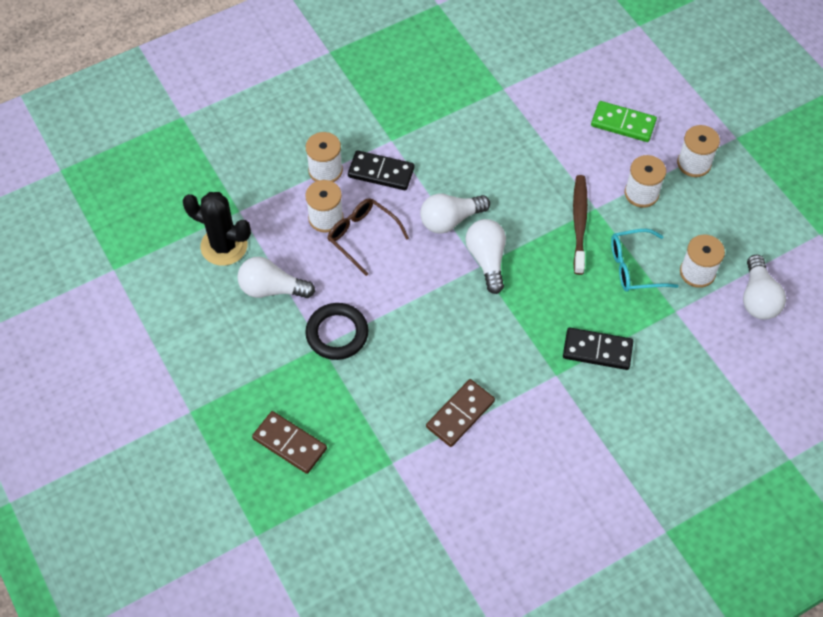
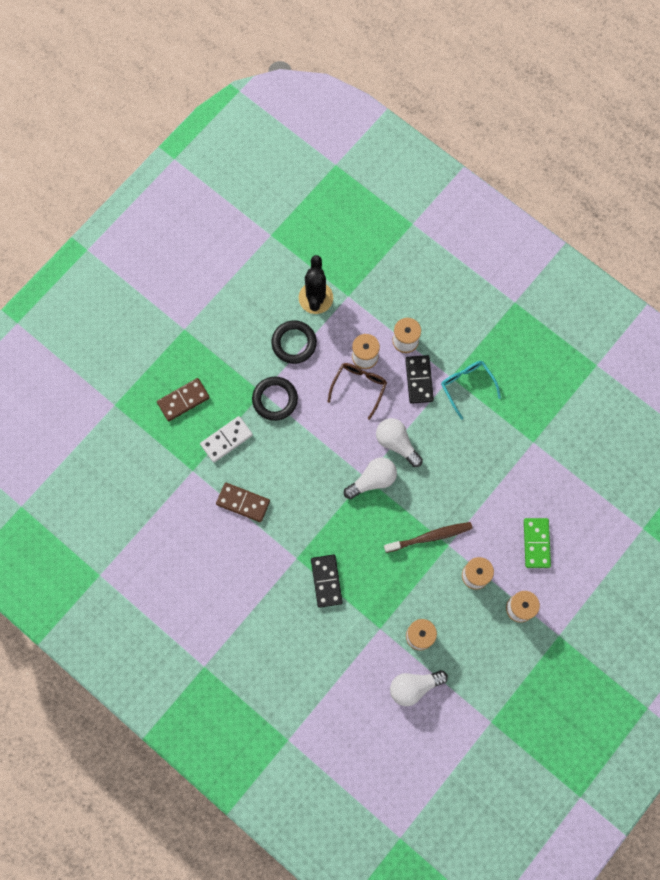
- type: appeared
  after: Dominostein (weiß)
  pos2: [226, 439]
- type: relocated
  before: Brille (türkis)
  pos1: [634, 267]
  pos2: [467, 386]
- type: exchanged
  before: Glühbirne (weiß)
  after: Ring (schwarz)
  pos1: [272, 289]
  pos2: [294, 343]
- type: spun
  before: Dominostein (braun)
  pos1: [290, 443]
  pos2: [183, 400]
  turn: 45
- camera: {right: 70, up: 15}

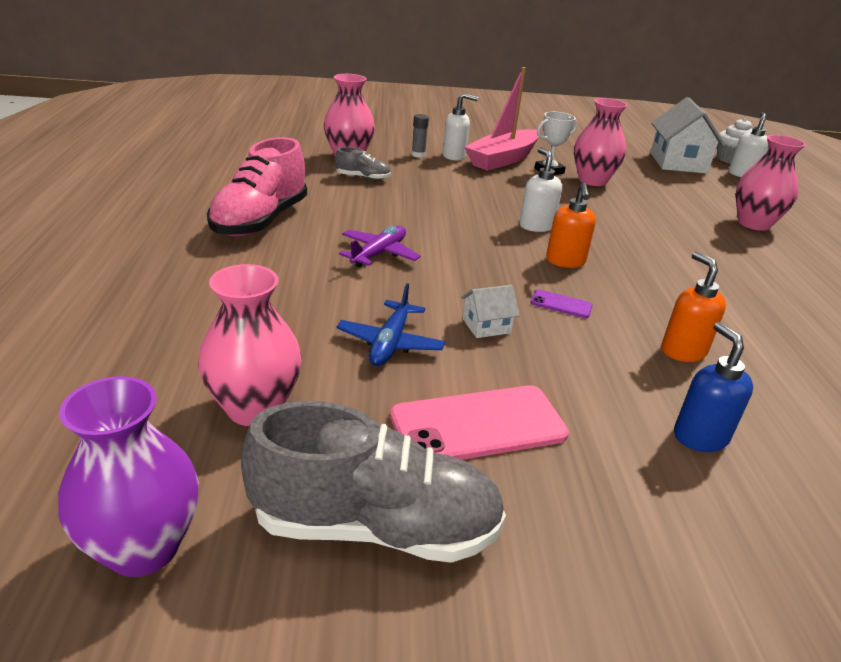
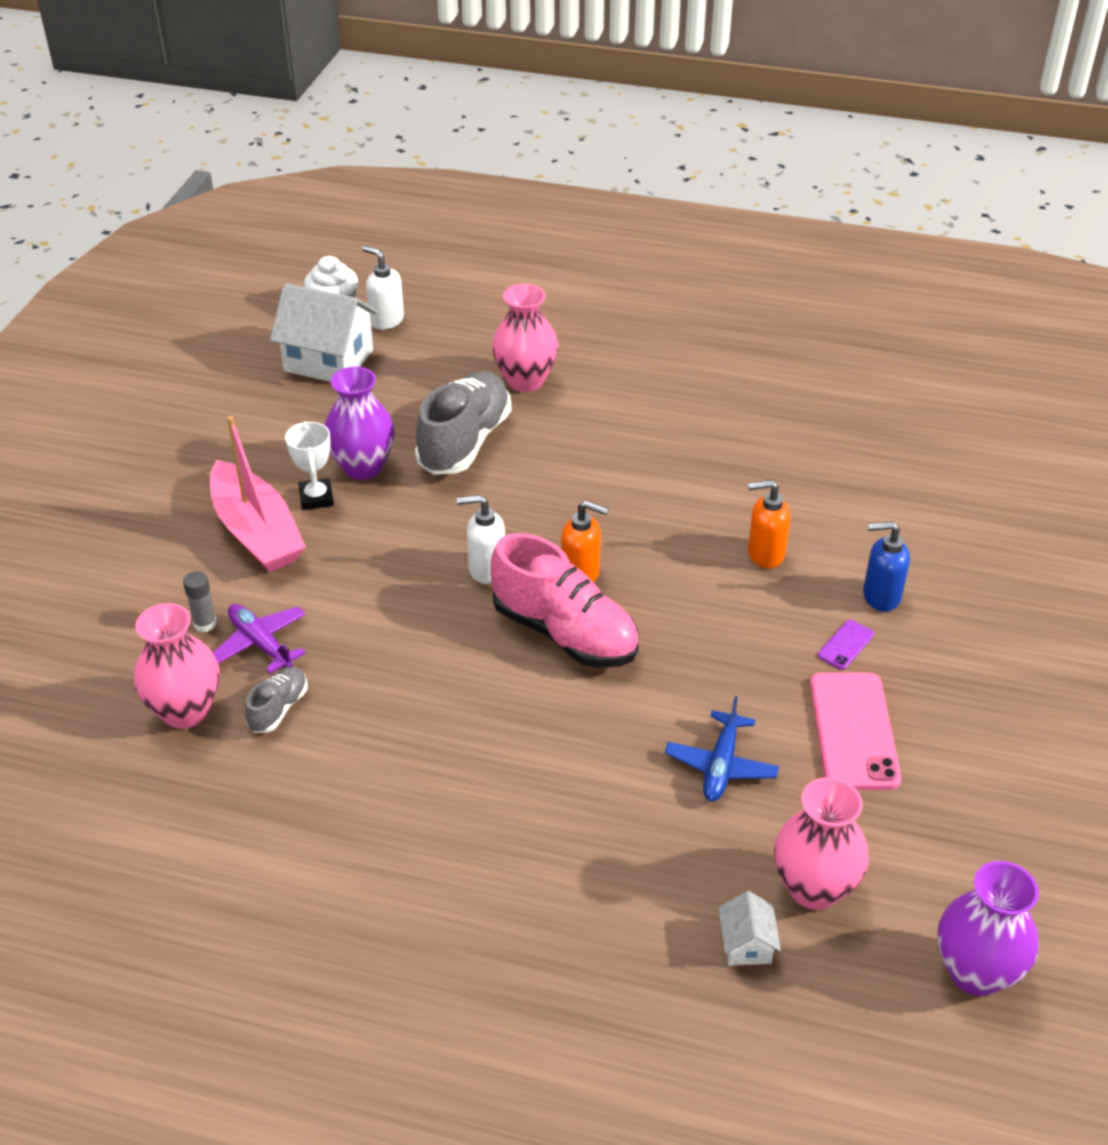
- type: missing
  before: Seifenspender (weiß)
  pos1: [454, 156]
- type: relocated
  before: Schuh (rosa)
  pos1: [260, 221]
  pos2: [564, 633]
- type: relocated
  before: Schuh (grau)
  pos1: [375, 526]
  pos2: [465, 442]
- type: relocated
  before: Flugzeug (lila)
  pos1: [379, 254]
  pos2: [260, 643]
- type: relocated
  before: Haus (weiß)
  pos1: [486, 326]
  pos2: [746, 944]
- type: relocated
  before: Handy (lila)
  pos1: [561, 304]
  pos2: [846, 645]
- type: colour
  before: Vase (rosa)
  after: Vase (lila)
  pos1: [592, 180]
  pos2: [363, 467]
- type: spun
  before: Flugzeug (blau)
  pos1: [390, 343]
  pos2: [721, 765]
  turn: 75
- camera: {right: -70, up: 10}

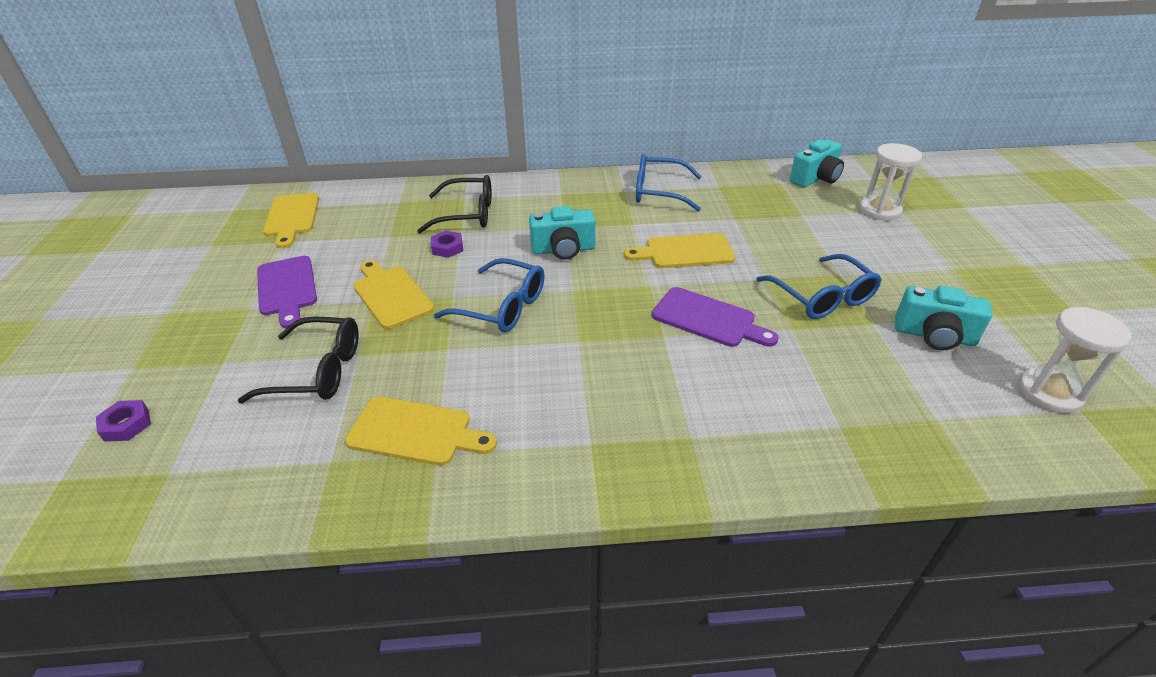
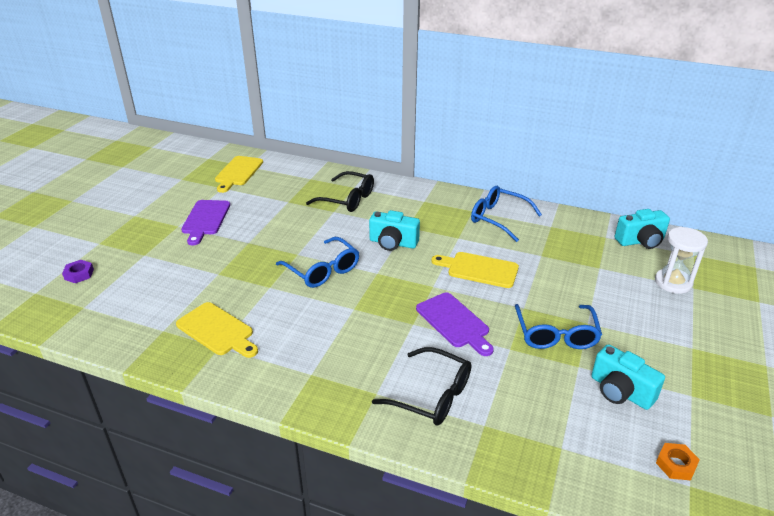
- type: missing
  before: Schneidebrett (gelb)
  pos1: [391, 295]
- type: missing
  before: Sechskantmutter (lila)
  pos1: [447, 248]
- type: relocated
  before: Brille (schwarz)
  pos1: [318, 371]
  pos2: [432, 395]
- type: exchanged
  before: Sanduhr (weiß)
  after: Sechskantmutter (orange)
  pos1: [1049, 393]
  pos2: [676, 464]
- camera: {right: 25, up: -5}

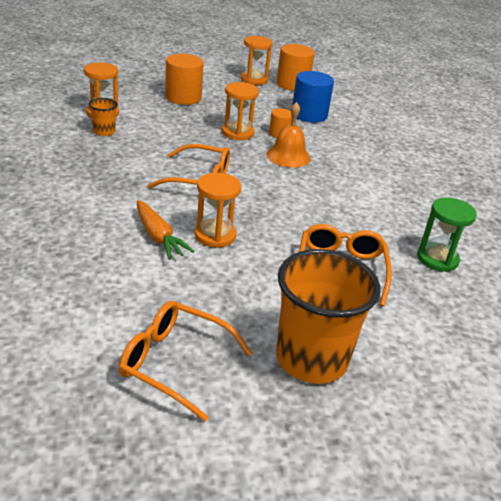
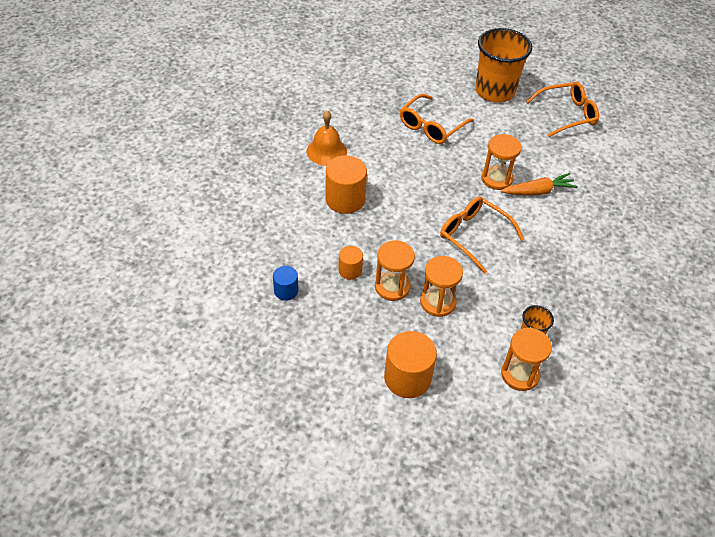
- type: missing
  before: Sanduhr (grün)
  pos1: [437, 259]
- type: relocated
  before: Sanduhr (orange)
  pos1: [254, 80]
  pos2: [438, 302]
- type: relocated
  before: Glocke (orange)
  pos1: [288, 156]
  pos2: [326, 151]
- type: relocated
  before: Vollzylinder (orange)
  pos1: [292, 84]
  pos2: [345, 199]
- type: spun
  before: Brille (orange)
  pos1: [175, 363]
  pos2: [567, 114]
  turn: -75
- type: spun
  before: Karotte (orange)
  pos1: [158, 237]
  pos2: [538, 191]
  turn: 75
- type: size
  before: Vollzylinder (blau)
  pos1: [309, 115]
  pos2: [286, 291]
  scale: 0.55
- camera: {right: -145, up: 15}

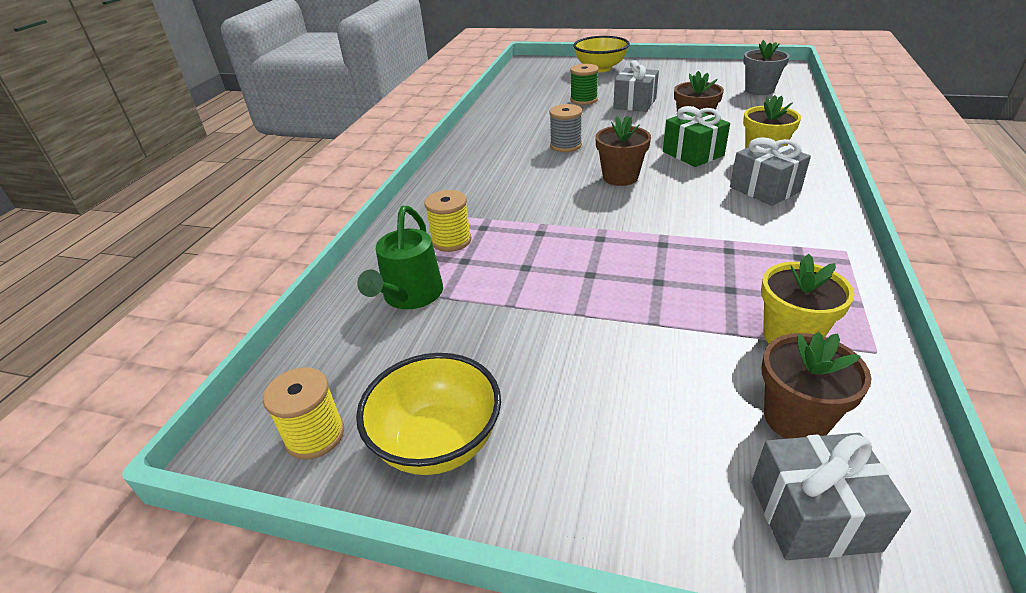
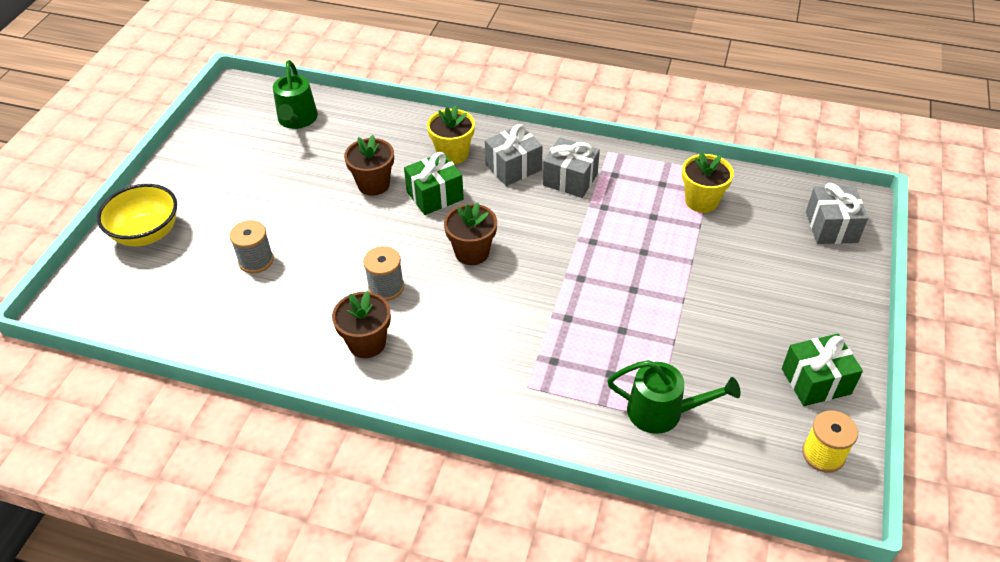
- type: missing
  before: Garnrolle (gelb)
  pos1: [451, 241]
- type: relocated
  before: Geschenk (grau)
  pos1: [635, 103]
  pos2: [570, 179]
- type: relocated
  before: Blumentopf (braun)
  pos1: [796, 418]
  pos2: [367, 343]
- type: exchanged
  before: Schüssel (gelb)
  after: Geschenk (grün)
  pos1: [437, 442]
  pos2: [816, 381]
- type: exchanged
  before: Blumentopf (grau)
  after: Gießkanne (grün)
  pos1: [759, 90]
  pos2: [297, 120]
- type: colour
  before: Garnrolle (grün)
  after: Garnrolle (grau)
  pos1: [583, 100]
  pos2: [256, 261]
- camera: {right: -90, up: 10}

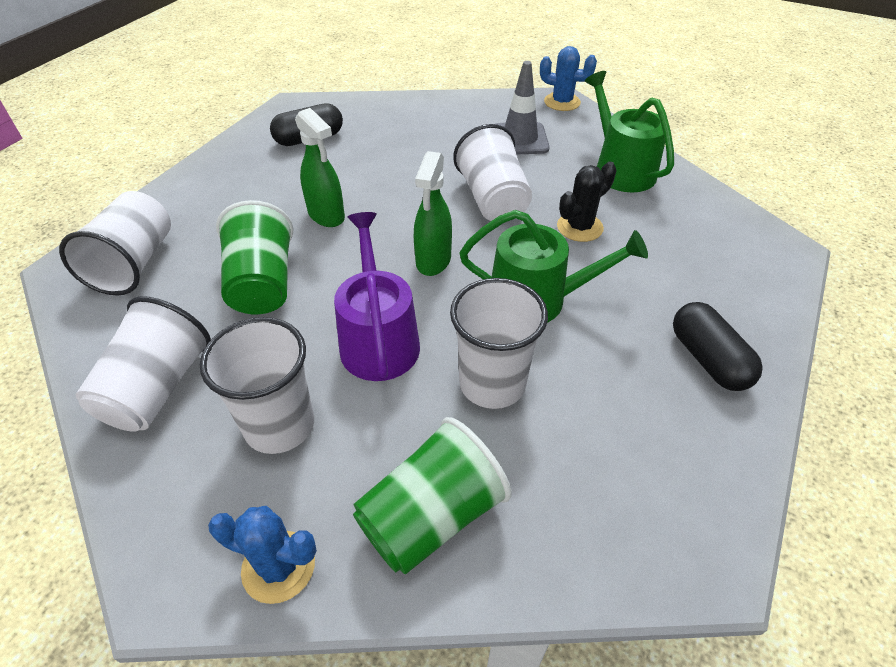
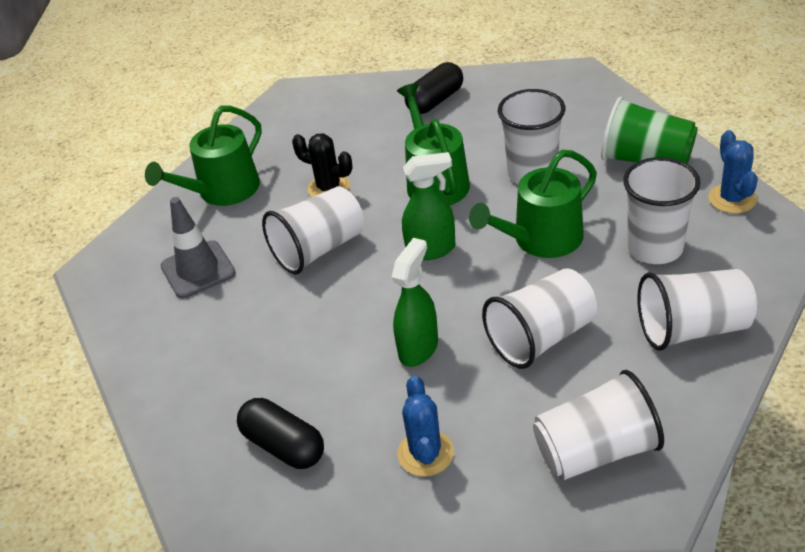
- type: relocated
  before: Kaktus (blau)
  pos1: [562, 102]
  pos2: [425, 453]
- type: colour
  before: Becher (grün)
  after: Becher (weiß)
  pos1: [262, 283]
  pos2: [541, 337]
- type: colour
  before: Gießkanne (lila)
  after: Gießkanne (grün)
  pos1: [378, 339]
  pos2: [541, 239]
- camera: {right: -110, up: -5}

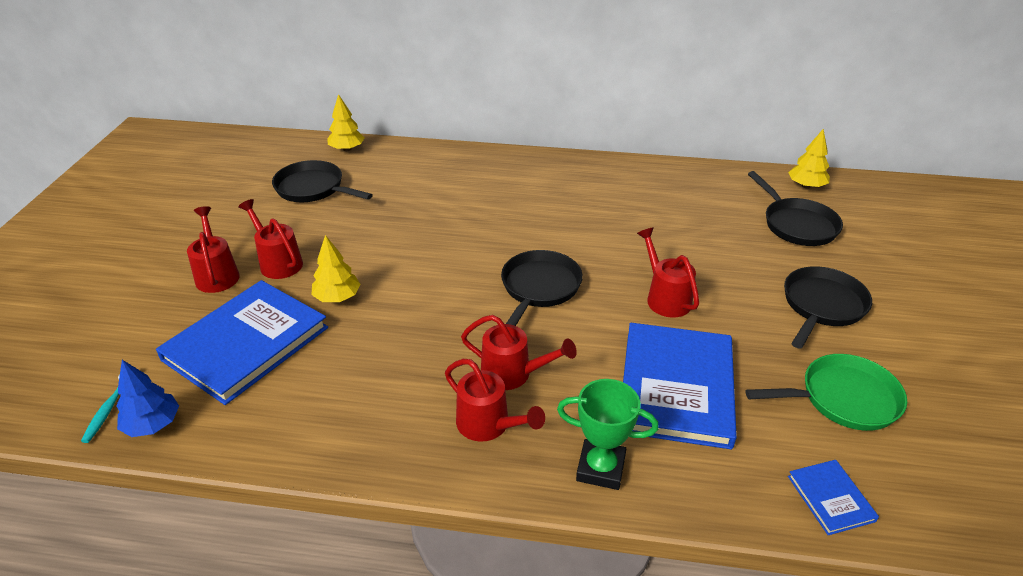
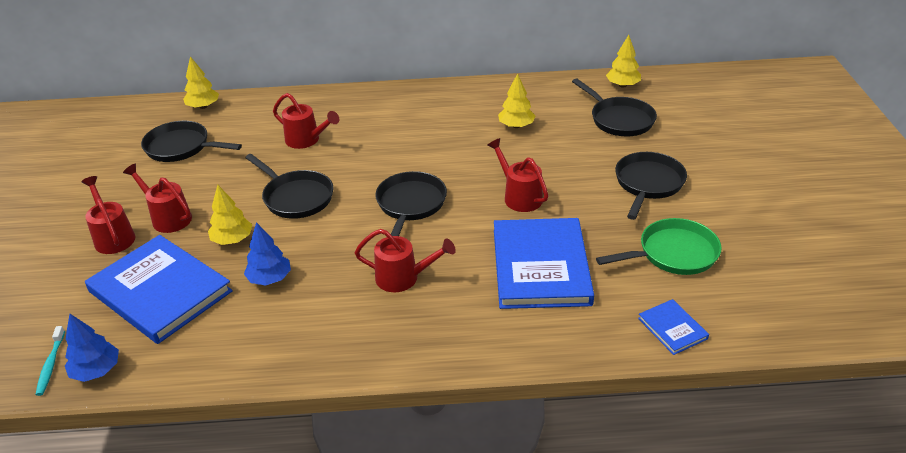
- type: missing
  before: Pokal (grün)
  pos1: [600, 468]
- type: appeared
  after: Baum (blau)
  pos2: [270, 279]
- type: appeared
  after: Pfanne (schwarz)
  pos2: [295, 197]
- type: appeared
  after: Baum (gelb)
  pos2: [516, 126]
- type: relocated
  before: Gießkanne (rot)
  pos1: [489, 425]
  pos2: [307, 140]
- type: spun
  before: Buch (blau)
  pos1: [246, 344]
  pos2: [160, 291]
  turn: -75
- camera: {right: -10, up: 0}

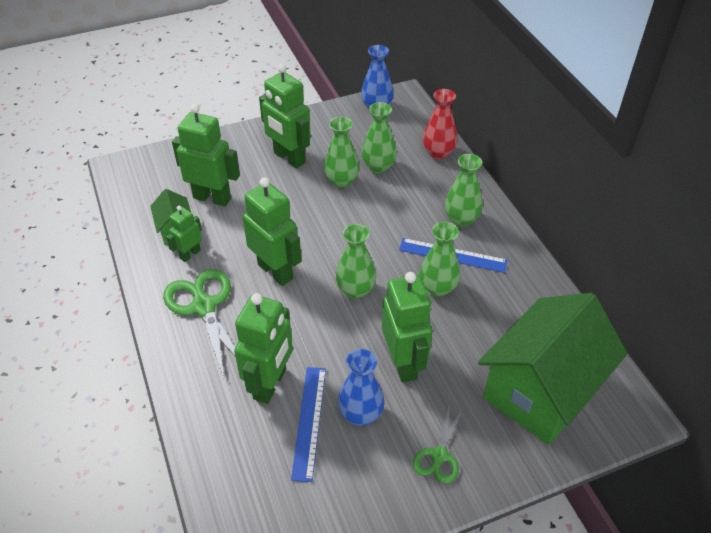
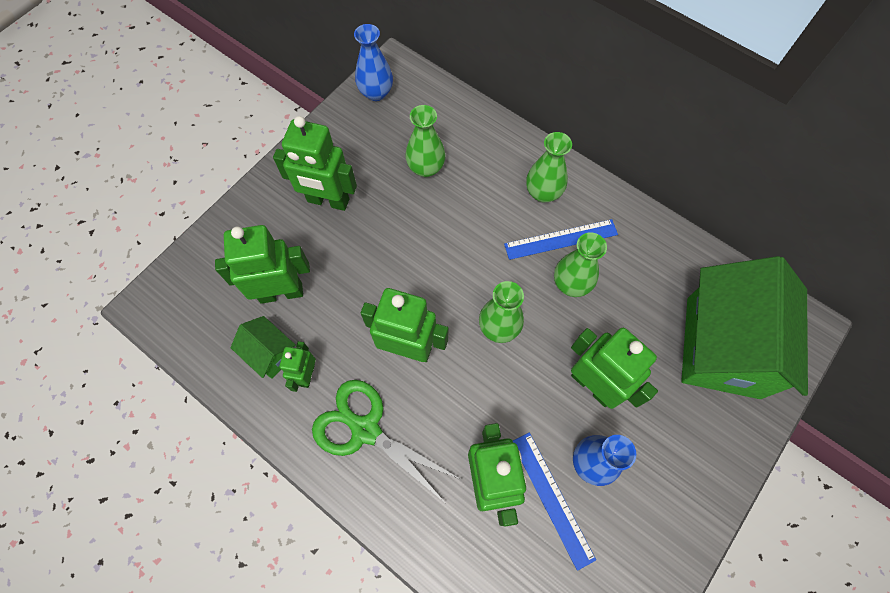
- type: missing
  before: Vase (grün)
  pos1: [341, 181]
- type: missing
  before: Schere (grün)
  pos1: [439, 455]
- type: missing
  before: Vase (rot)
  pos1: [438, 153]
- camera: {right: -30, up: 20}

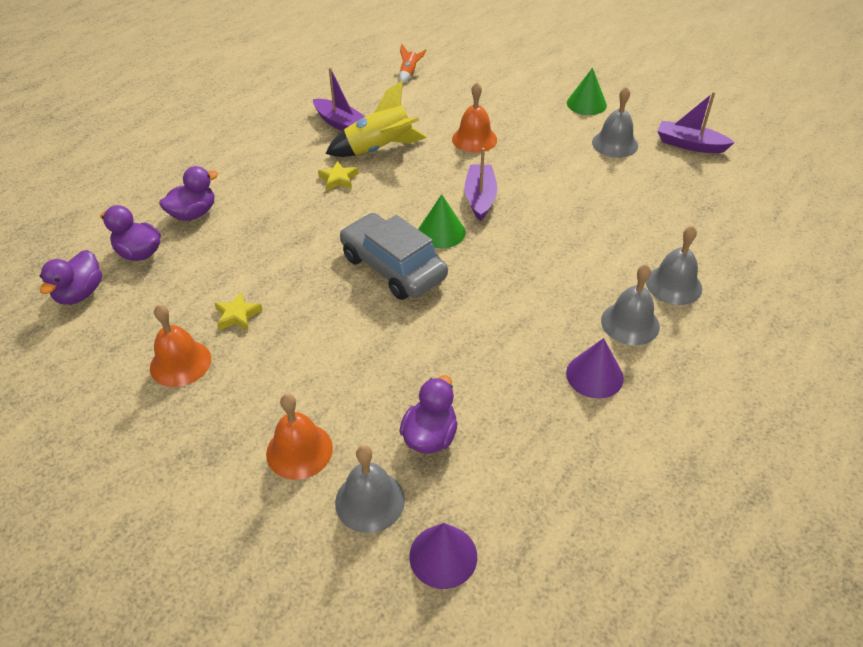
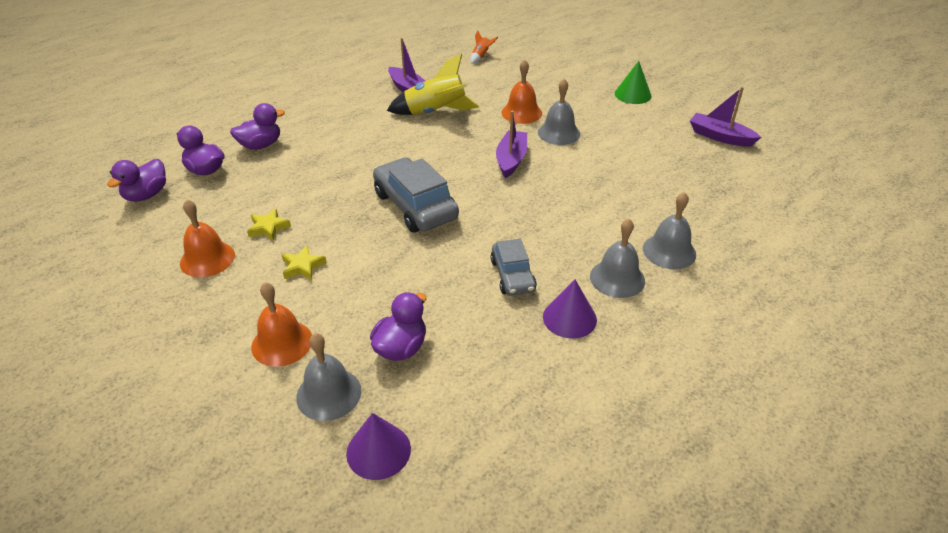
- type: missing
  before: Kegel (grün)
  pos1: [441, 232]
- type: appeared
  after: Auto (grau)
  pos2: [512, 276]
- type: relocated
  before: Stern (gelb)
  pos1: [338, 179]
  pos2: [303, 266]
- type: relocated
  before: Glocke (grau)
  pos1: [615, 144]
  pos2: [559, 133]
- camera: {right: 10, up: -5}

